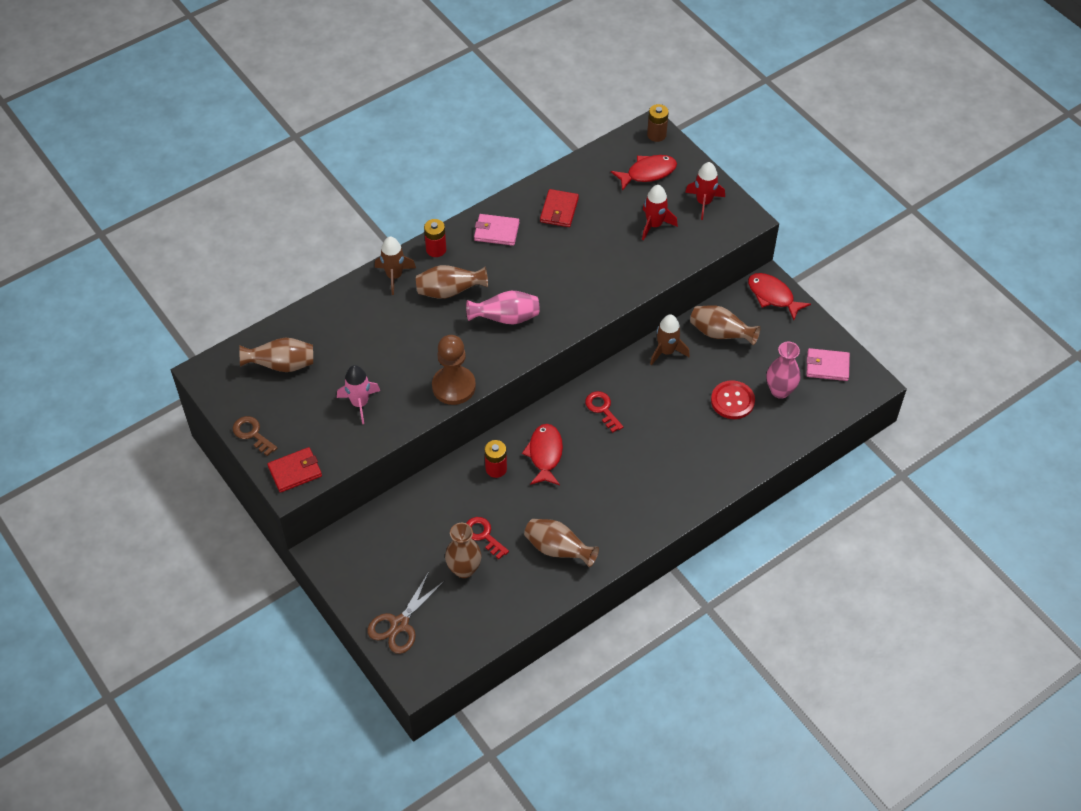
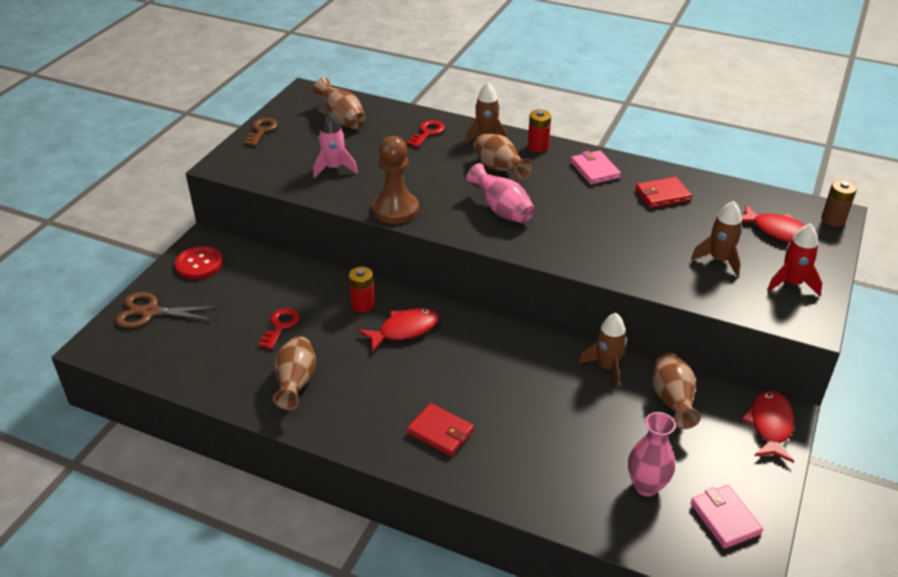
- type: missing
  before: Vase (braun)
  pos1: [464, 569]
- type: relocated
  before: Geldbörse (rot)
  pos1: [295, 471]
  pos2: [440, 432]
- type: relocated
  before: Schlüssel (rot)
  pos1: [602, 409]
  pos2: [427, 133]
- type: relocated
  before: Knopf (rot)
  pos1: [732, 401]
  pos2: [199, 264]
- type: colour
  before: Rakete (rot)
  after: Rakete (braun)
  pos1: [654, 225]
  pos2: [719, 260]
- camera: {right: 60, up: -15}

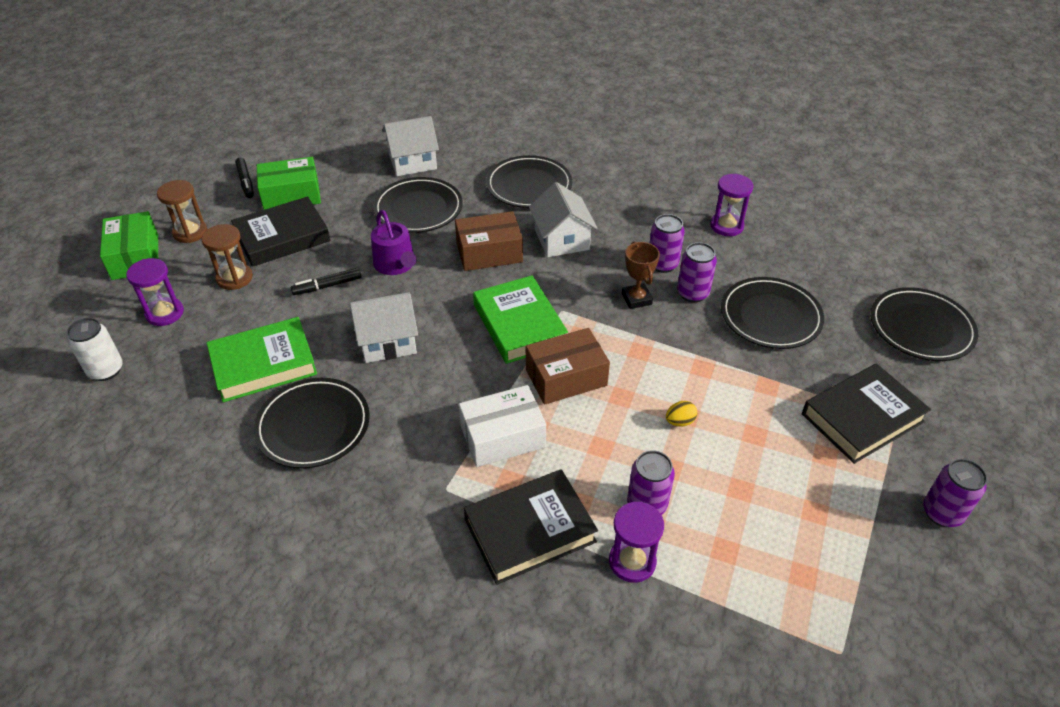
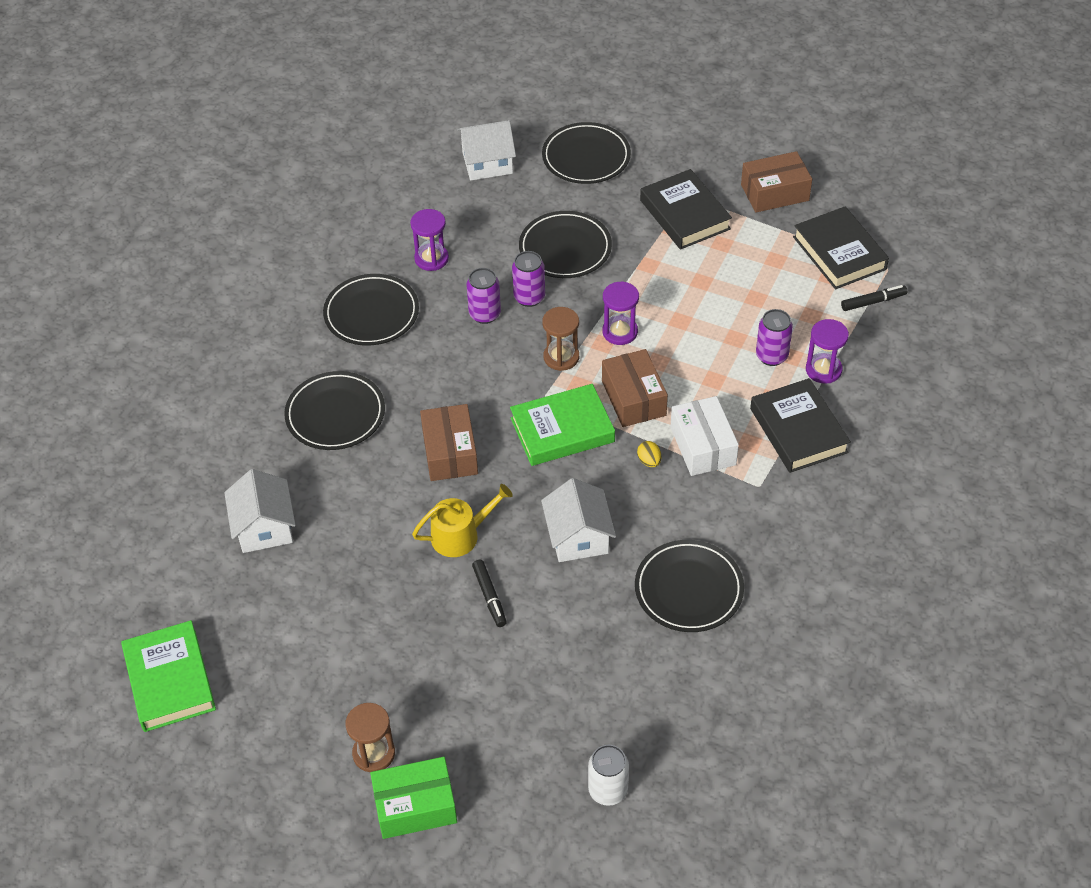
- type: missing
  before: Schachtel (grün)
  pos1: [291, 195]
- type: missing
  before: Pokal (braun)
  pos1: [636, 299]
- type: relocated
  before: Sanduhr (lila)
  pos1: [165, 313]
  pos2: [620, 332]
- type: relocated
  before: Sanduhr (braun)
  pos1: [234, 278]
  pos2: [561, 357]
- type: relocated
  before: Buch (grün)
  pos1: [264, 364]
  pos2: [169, 680]
- type: relocated
  before: Buch (schwarz)
  pos1: [282, 237]
  pos2: [839, 253]
- type: relocated
  before: Filzstift (schwarz)
  pos1: [246, 182]
  pos2: [873, 302]
- type: relocated
  before: Teller (schwarz)
  pos1: [418, 209]
  pos2: [371, 313]
- type: relocated
  before: Haus (weiß)
  pos1: [561, 239]
  pos2: [487, 163]
- type: relocated
  before: Ei (gelb)
  pos1: [679, 421]
  pos2: [649, 461]
- type: exchanged
  before: Dose (lila)
  after: Schachtel (braun)
  pos1: [942, 513]
  pos2: [774, 192]
- type: colour
  before: Gießkanne (lila)
  after: Gießkanne (gelb)
  pos1: [396, 265]
  pos2: [461, 535]
- camera: {right: -85, up: 5}

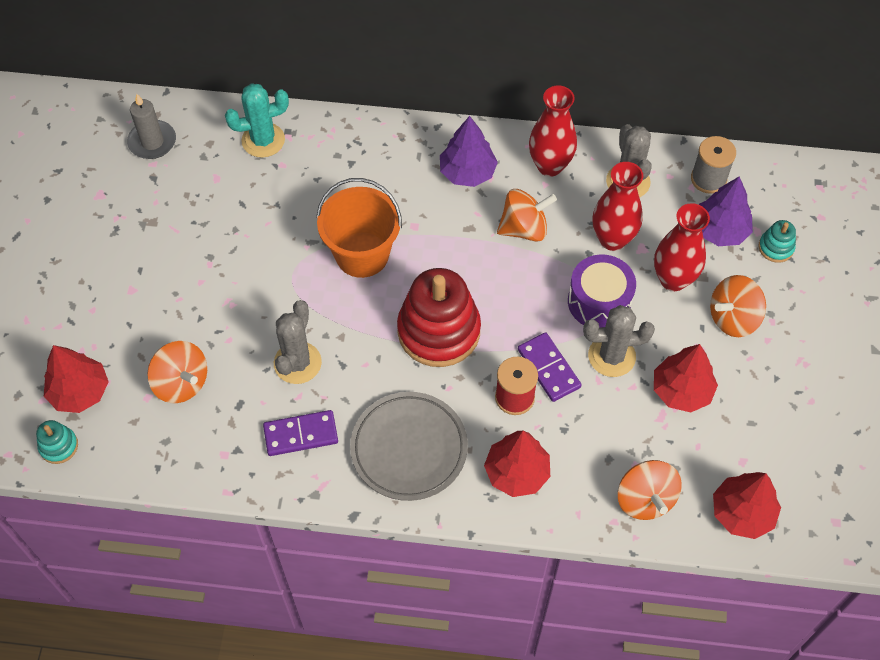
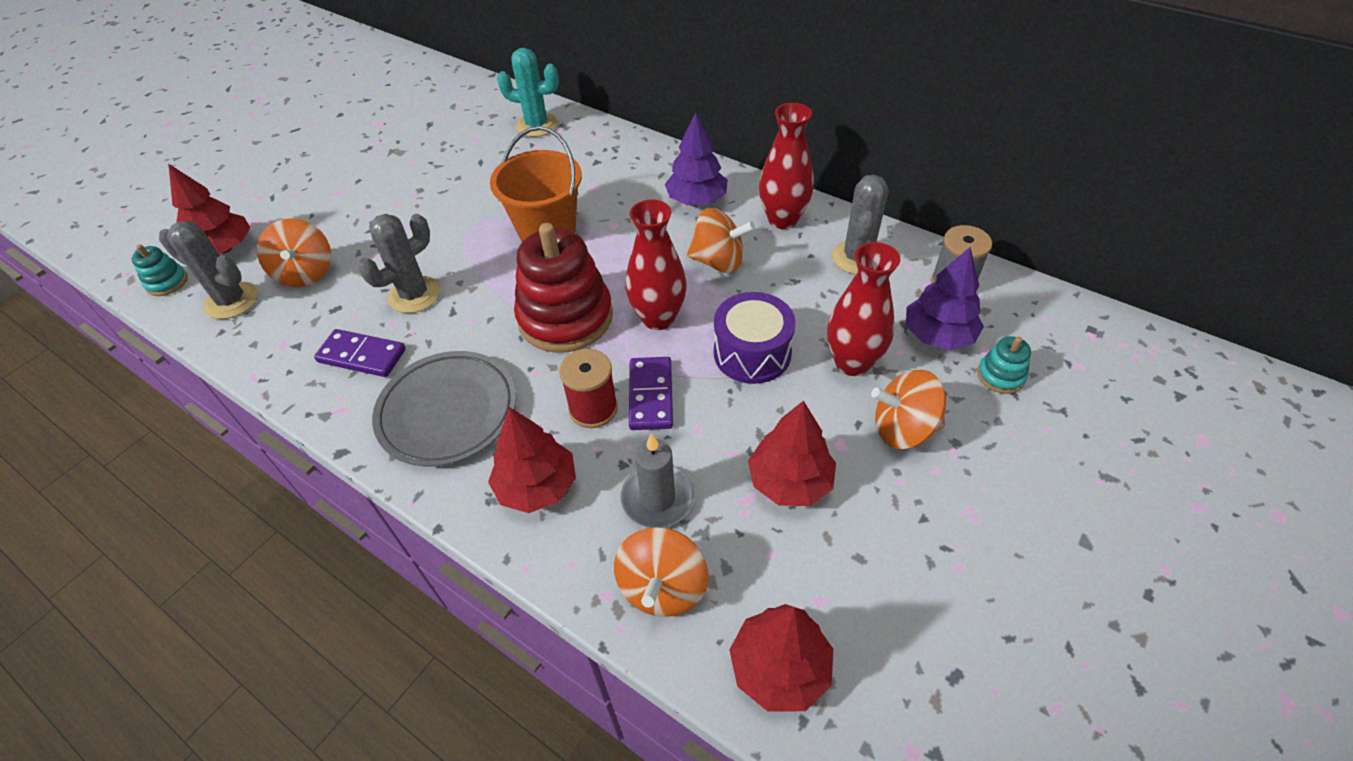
- type: relocated
  before: Kerze (grau)
  pos1: [152, 142]
  pos2: [658, 498]
- type: relocated
  before: Kaktus (grau)
  pos1: [611, 356]
  pos2: [231, 301]
- type: relocated
  before: Vase (rot)
  pos1: [612, 239]
  pos2: [658, 318]
- camera: {right: 30, up: -10}

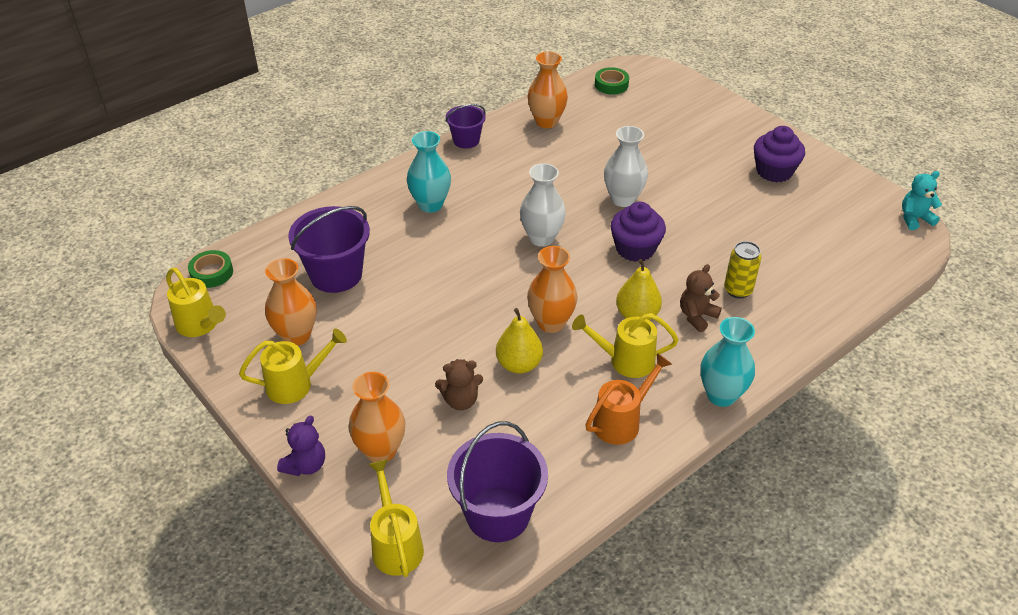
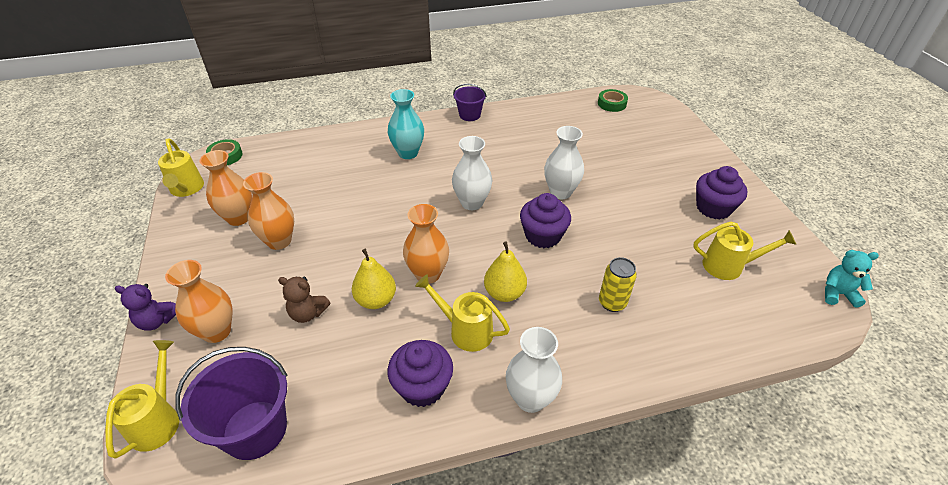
- type: missing
  before: Eimer (lila)
  pos1: [336, 274]
- type: missing
  before: Teddybär (braun)
  pos1: [697, 316]
- type: relocated
  before: Gießkanne (gelb)
  pos1: [296, 384]
  pos2: [729, 266]
- type: relocated
  before: Vase (orange)
  pos1: [546, 122]
  pos2: [279, 241]
- type: exchanged
  before: Gießkanne (orange)
  after: Muffin (lila)
  pos1: [622, 421]
  pos2: [422, 386]
- type: colour
  before: Vase (türkis)
  after: Vase (weiß)
  pos1: [721, 395]
  pos2: [530, 399]
- type: spun
  before: Teddybär (lila)
  pos1: [305, 465]
  pos2: [157, 321]
  turn: 45
- camera: {right: 25, up: 0}

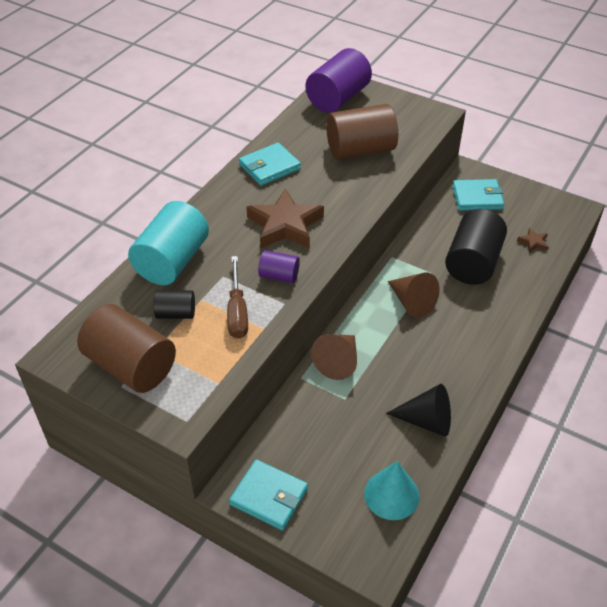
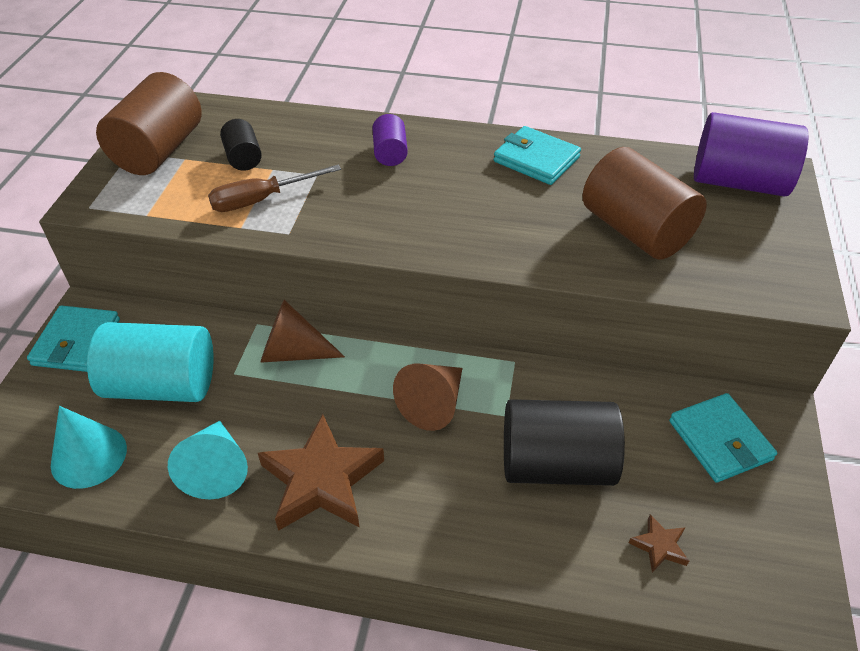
- type: relocated
  before: Vollzylinder (türkis)
  pos1: [172, 261]
  pos2: [162, 385]
- type: relocated
  before: Stern (braun)
  pos1: [285, 225]
  pos2: [321, 480]
- type: relocated
  before: Vollzylinder (lila)
  pos1: [279, 276]
  pos2: [390, 153]
- type: colour
  before: Kegel (schwarz)
  after: Kegel (türkis)
  pos1: [427, 421]
  pos2: [216, 469]
- camera: {right: 70, up: 0}

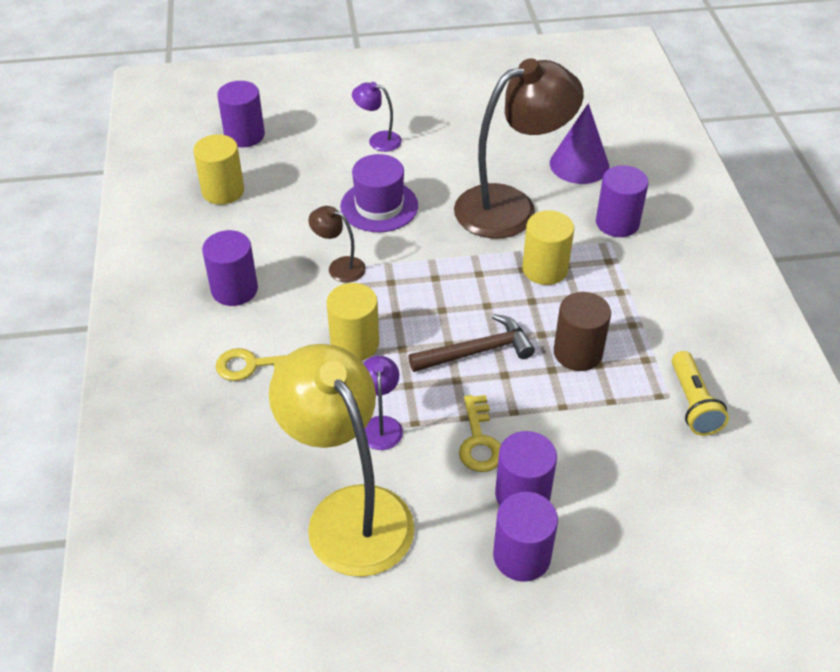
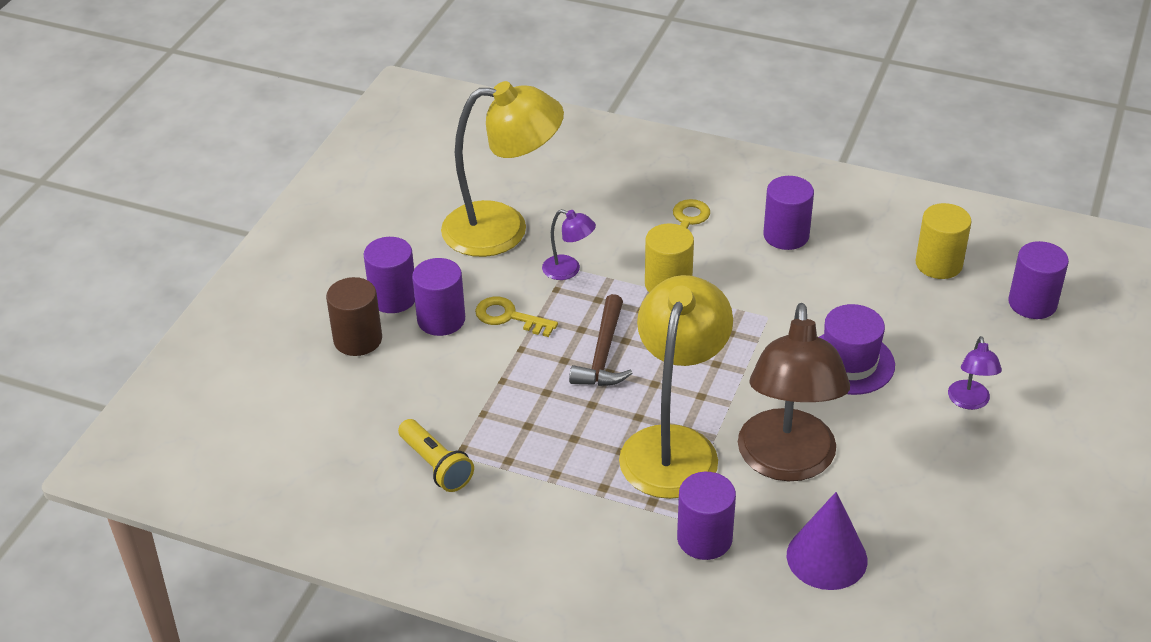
- type: missing
  before: Lampe (braun)
  pos1: [339, 267]
- type: relocated
  before: Vollzylinder (braun)
  pos1: [578, 353]
  pos2: [358, 339]
- type: exchanged
  before: Vollzylinder (gelb)
  after: Lampe (gelb)
  pos1: [545, 269]
  pos2: [673, 445]
- type: spun
  before: Lampe (lila)
  pos1: [378, 140]
  pos2: [969, 402]
  turn: 135
- type: spun
  before: Taschenlampe (gelb)
  pos1: [693, 403]
  pos2: [436, 465]
  turn: -150
- camera: {right: 120, up: -5}

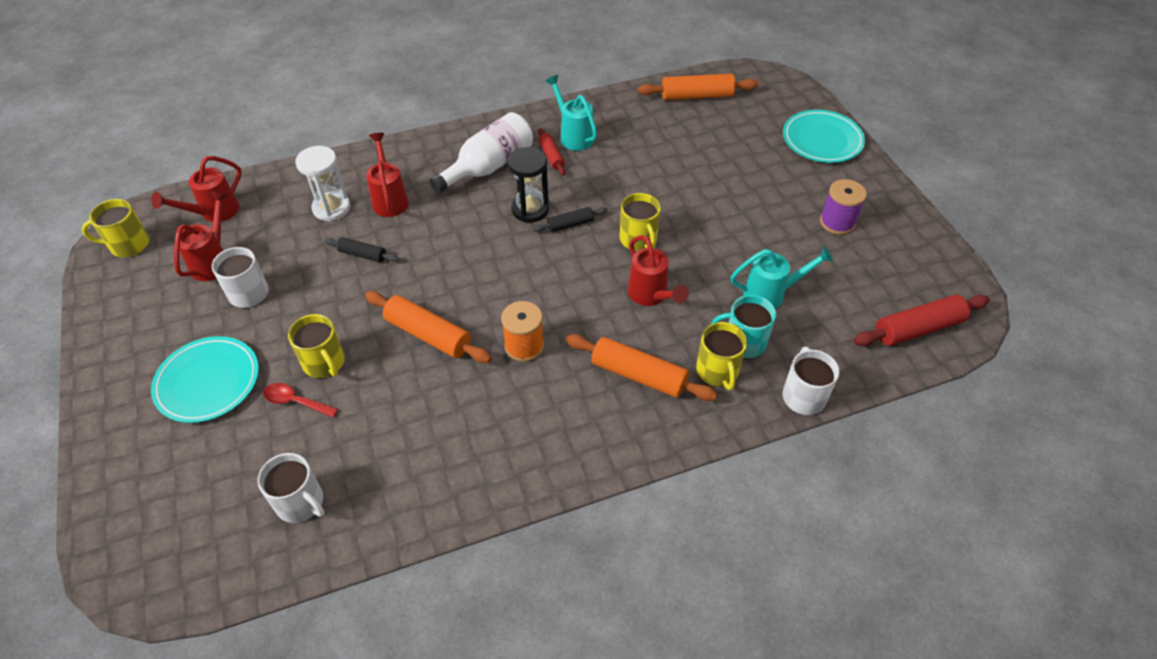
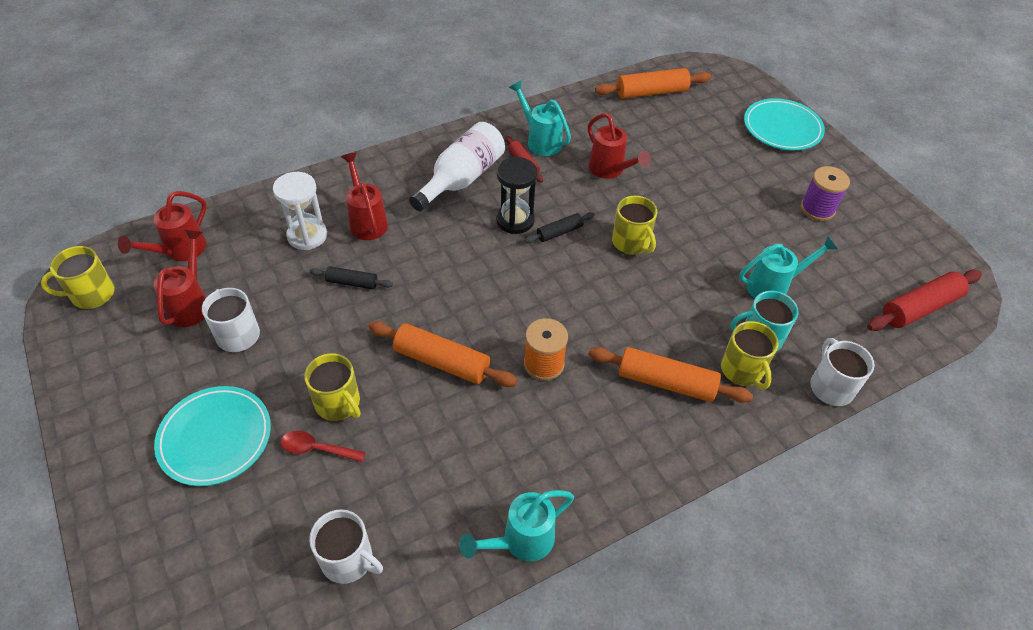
- type: appeared
  after: Gießkanne (türkis)
  pos2: [520, 541]
- type: relocated
  before: Gießkanne (rot)
  pos1: [651, 296]
  pos2: [610, 170]
- camera: {right: -10, up: 0}

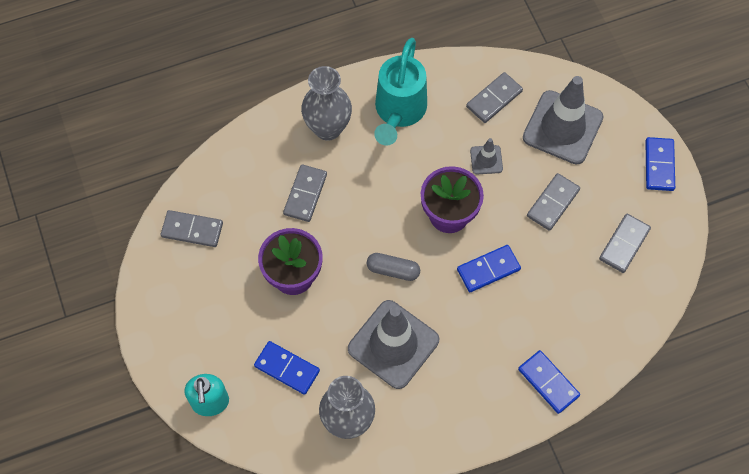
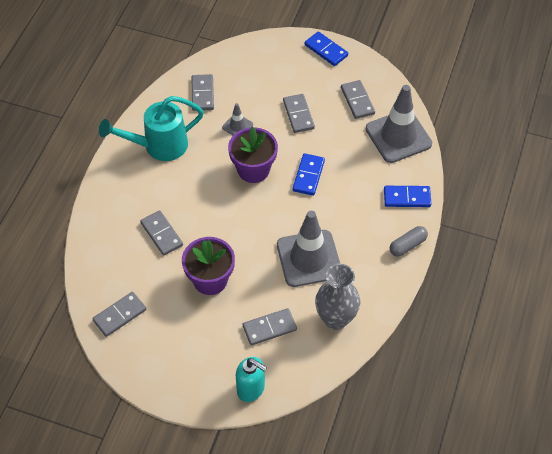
- type: missing
  before: Vase (grau)
  pos1: [328, 128]
- type: relocated
  before: Kapsel (grau)
  pos1: [393, 270]
  pos2: [407, 245]
- type: relocated
  before: Leitkegel (grau)
  pos1: [562, 127]
  pos2: [398, 136]
- type: colour
  before: Dominostein (blau)
  after: Dominostein (grau)
  pos1: [287, 368]
  pos2: [269, 328]
- type: spun
  before: Gießkanne (türkis)
  pos1: [398, 112]
  pos2: [159, 146]
  turn: 105
- camera: {right: -50, up: -10}

